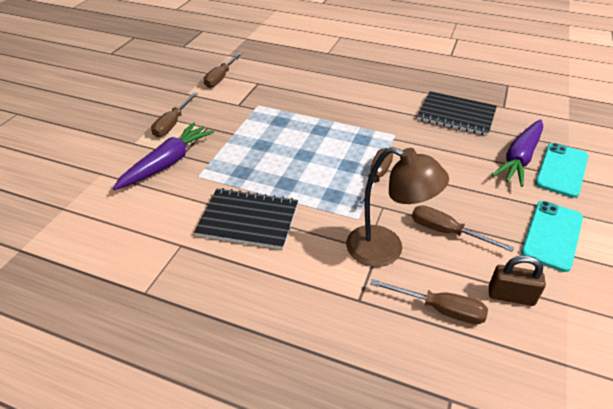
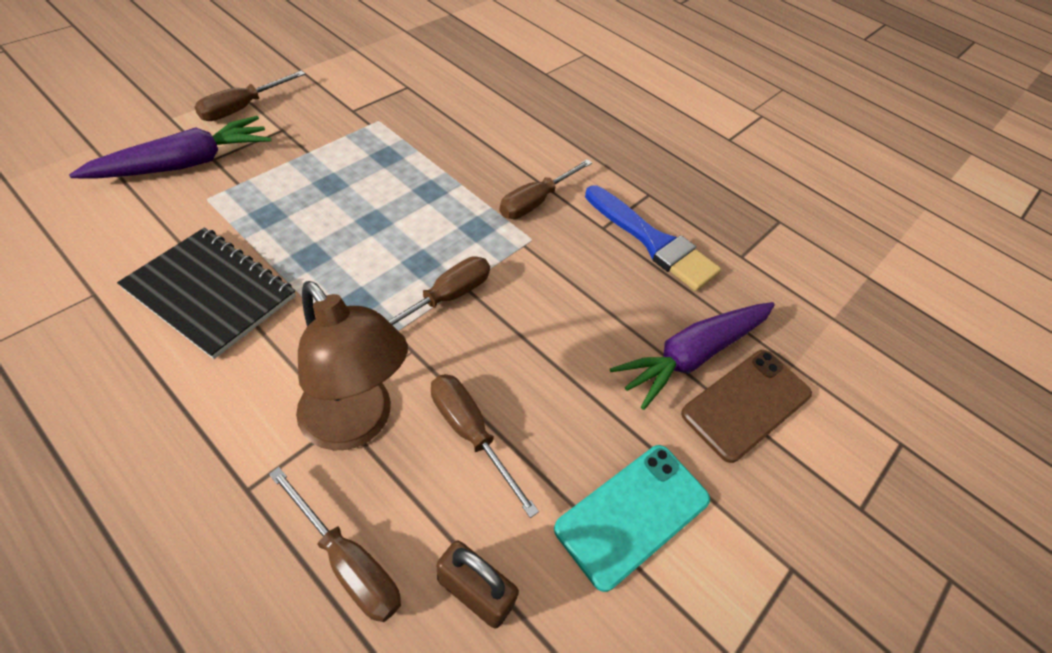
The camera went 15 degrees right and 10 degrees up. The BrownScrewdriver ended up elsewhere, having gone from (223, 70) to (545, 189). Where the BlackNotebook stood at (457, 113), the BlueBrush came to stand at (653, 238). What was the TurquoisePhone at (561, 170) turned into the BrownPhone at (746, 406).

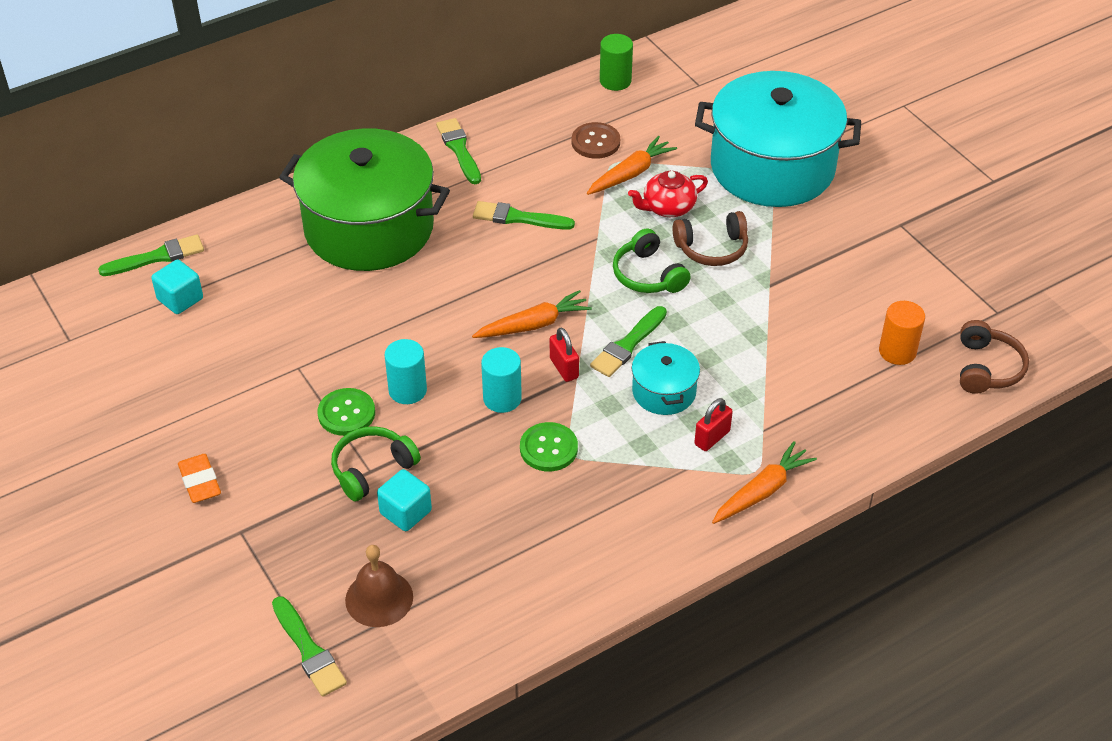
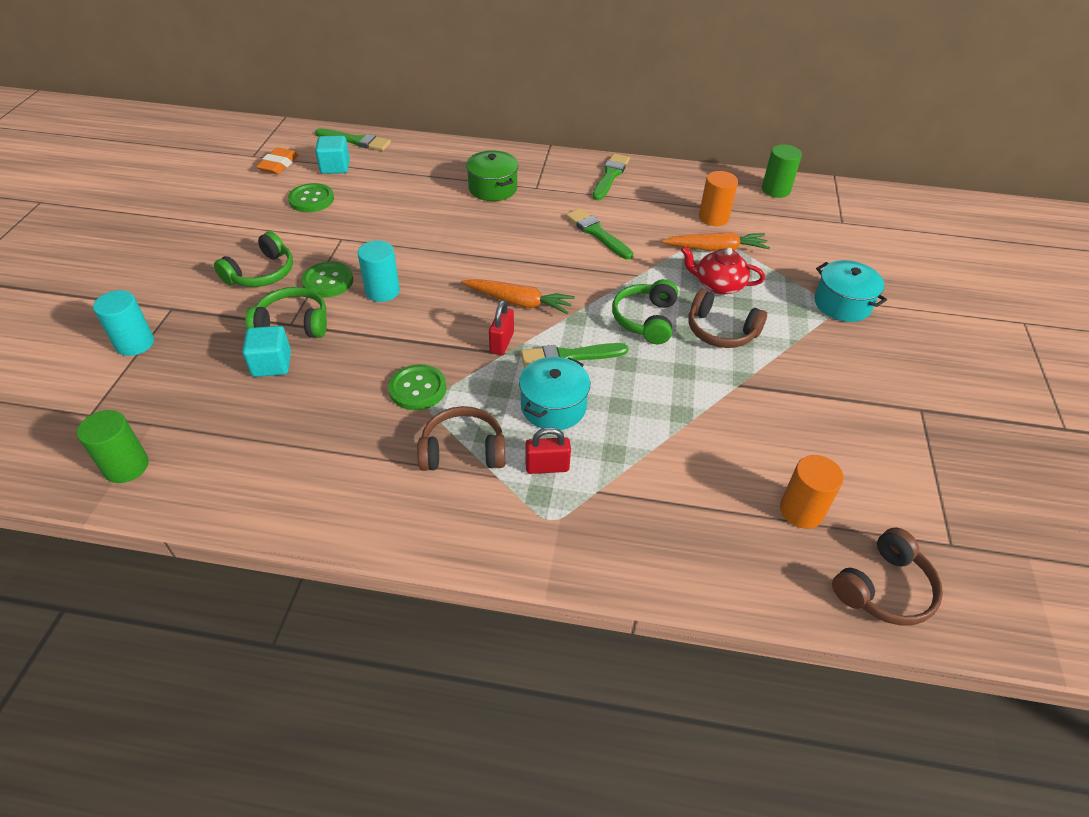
The camera went 40 degrees right and 0 degrees up. The OrangeEraser ended up elsewhere, having gone from (199, 478) to (277, 161). The second view lost the GreenBrush at (309, 646). The size of the GreenPot at (364, 199) changed by a factor of 0.45. The second view lost the BrownBell at (379, 586). The TurquoiseCylinder ended up elsewhere, having gone from (501, 380) to (123, 323). Where the BrownButton stood at (596, 140), the OrangeCylinder came to stand at (718, 198). The size of the TurquoisePot at (778, 139) changed by a factor of 0.45. The second view lost the OrangeCarrot at (764, 482). The second view gained the GreenCylinder at (113, 446). The second view gained the GreenHeadphones at (253, 259). The second view gained the GreenButton at (311, 197). The second view gained the BrownHeadphones at (461, 438).

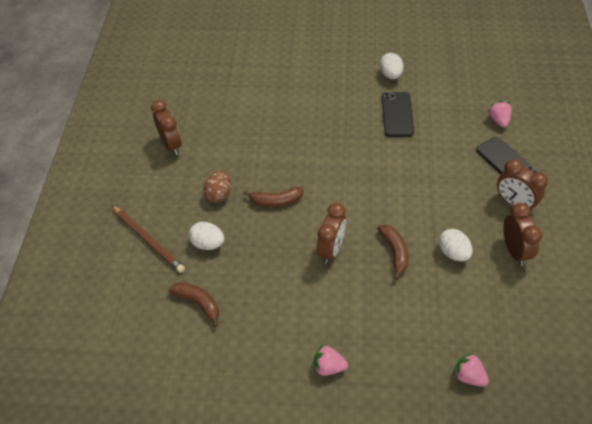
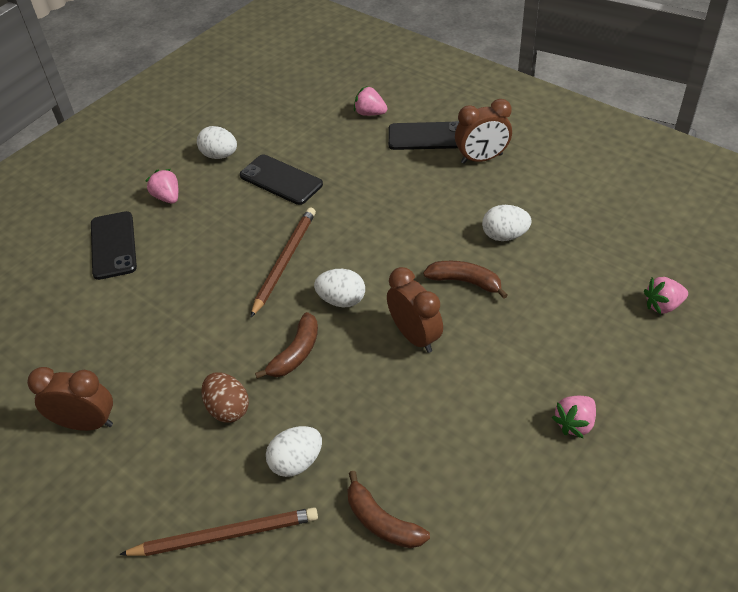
The camera went 55 degrees left and 5 degrees down. The BrownBanana at (193, 304) ended up facing another way, 120 degrees counterclockwise from before. The second view lost the BrownClock at (522, 234). The second view gained the BlackPhone at (114, 245). The second view gained the PinkStrawberry at (161, 186). The second view gained the BrownPencil at (283, 263). The second view gained the WhiteEgg at (339, 288).

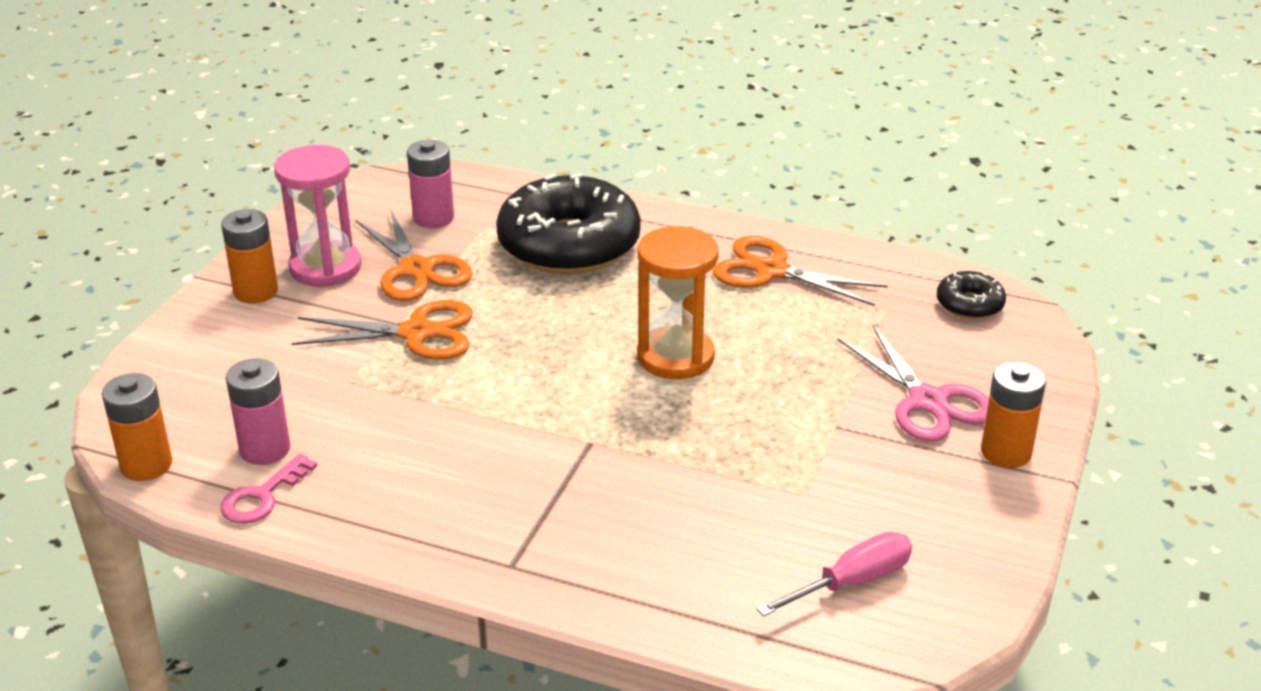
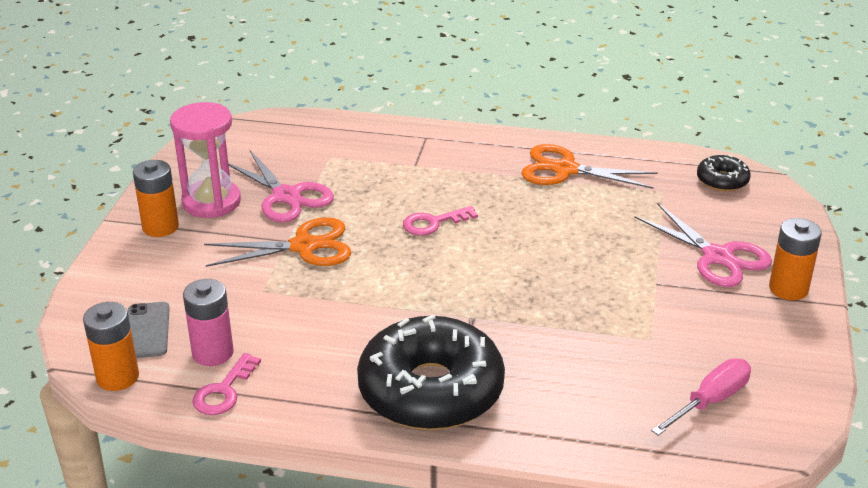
The camera went 10 degrees left and 0 degrees up. What was the OrangeScissors at (414, 255) turned into the PinkScissors at (281, 186). The second view lost the PinkBattery at (430, 184). The BlackDonut ended up elsewhere, having gone from (568, 223) to (431, 372). The second view lost the OrangeHourglass at (678, 302). The second view gained the GreyPhone at (149, 330). The second view gained the PinkKey at (440, 221).

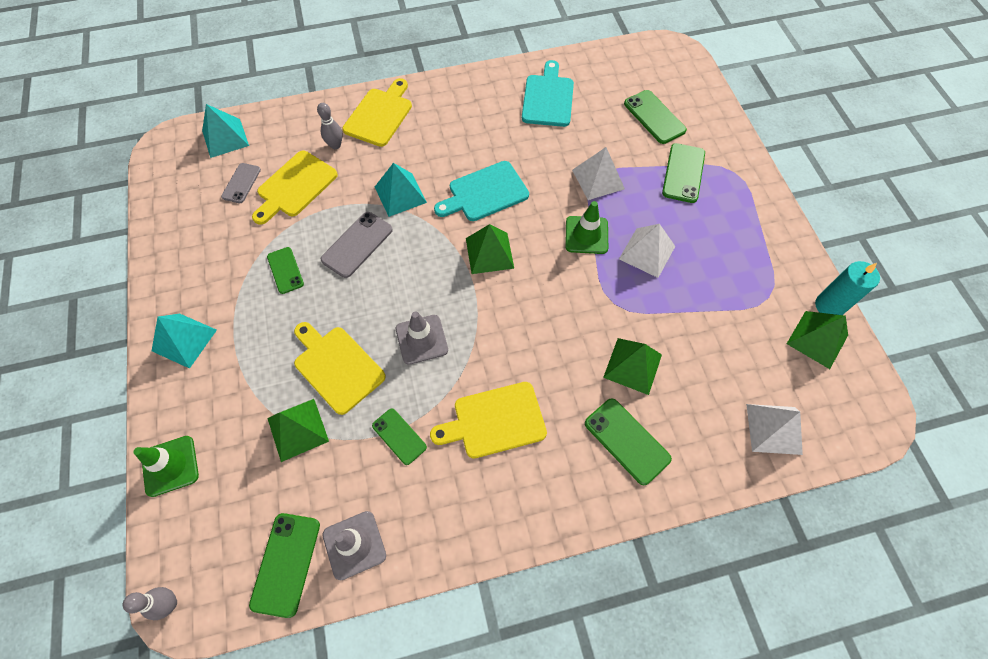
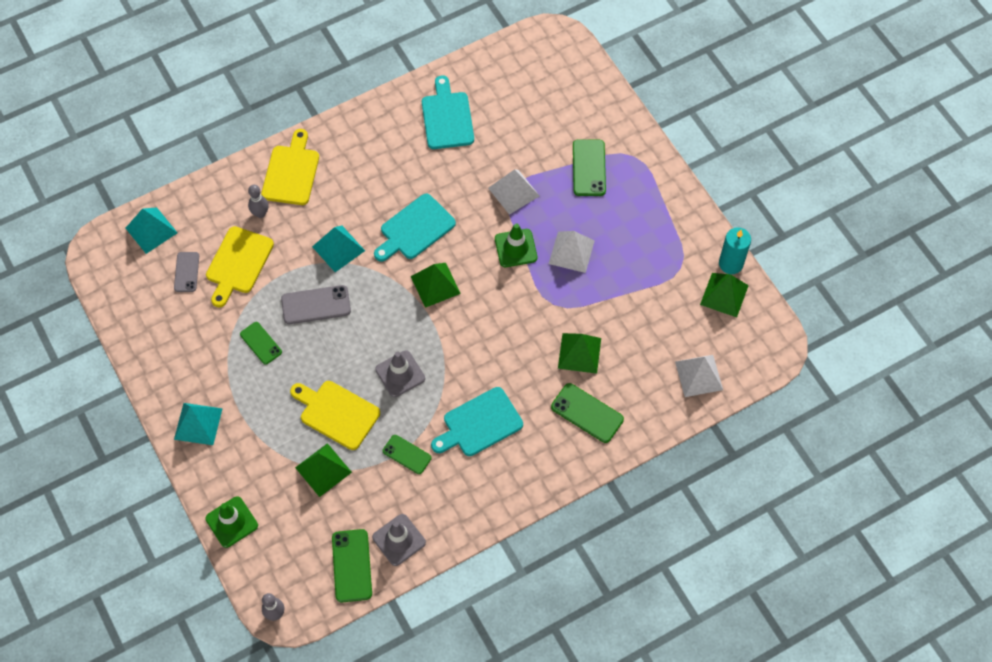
The camera went 15 degrees left and 0 degrees up. The GreyPhone at (357, 245) ended up facing another way, 60 degrees clockwise from before. What was the YellowCuttingBoard at (488, 420) turned into the TurquoiseCuttingBoard at (477, 421). The second view lost the GreenPhone at (655, 117).

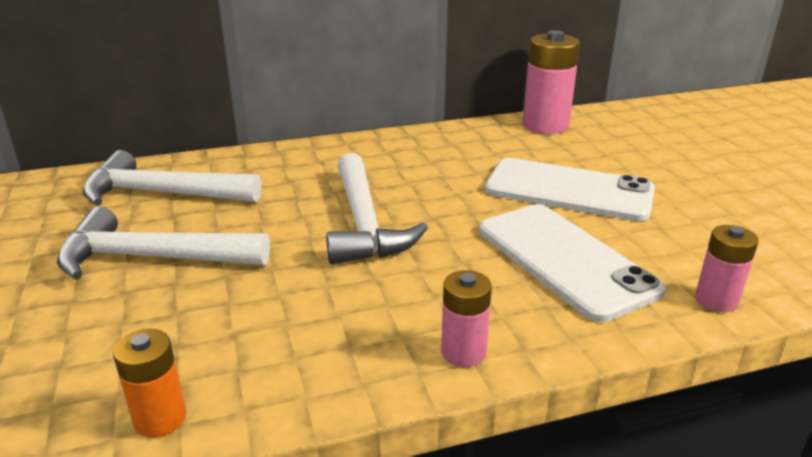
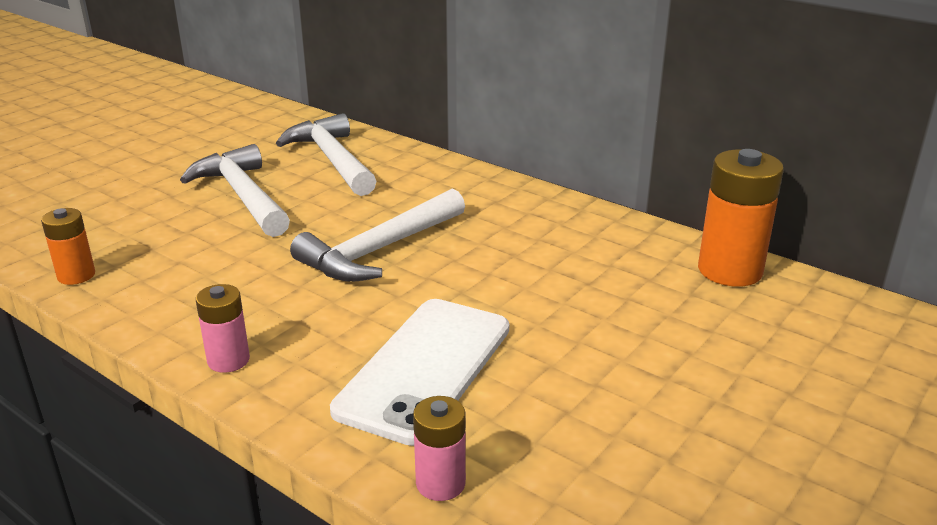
The camera went 55 degrees right and 0 degrees up. The second view lost the WhitePhone at (570, 189). What was the PinkBattery at (551, 82) turned into the OrangeBattery at (741, 218).

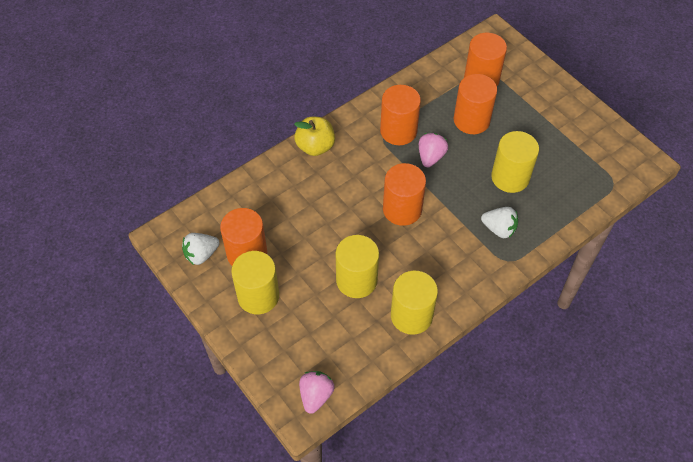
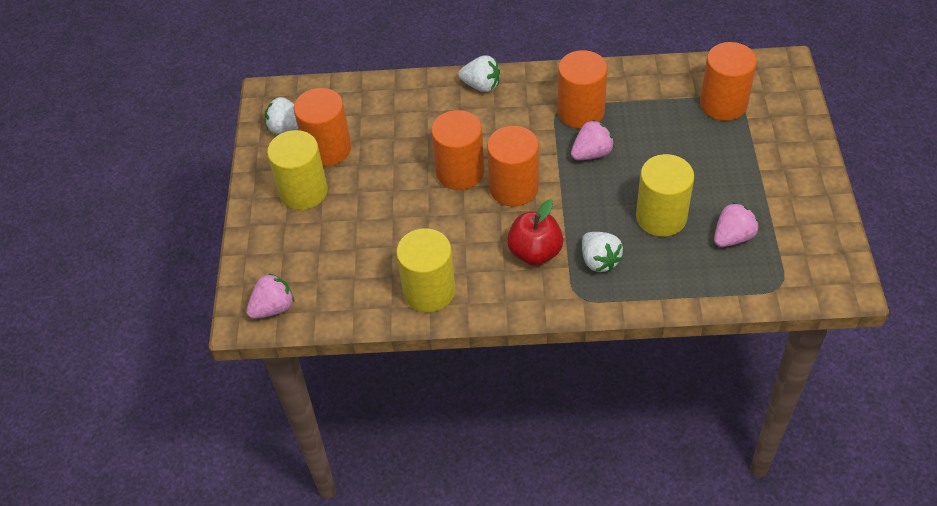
The camera went 40 degrees right and 5 degrees down. Where the YellowApple stood at (314, 136), the WhiteStrawberry came to stand at (479, 73). The second view lost the YellowCylinder at (357, 266). The OrangeCylinder ended up elsewhere, having gone from (475, 104) to (457, 150). The second view gained the RedApple at (535, 232). The second view gained the PinkStrawberry at (736, 225).

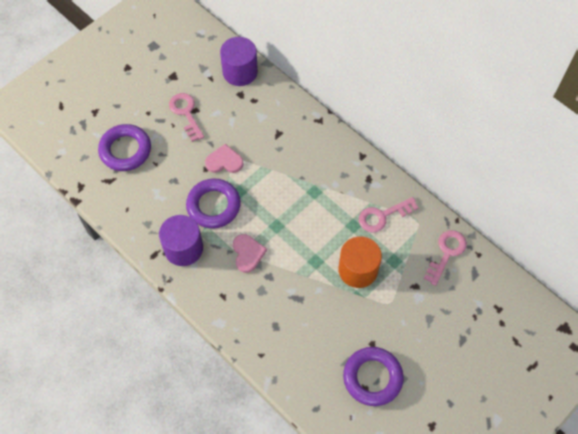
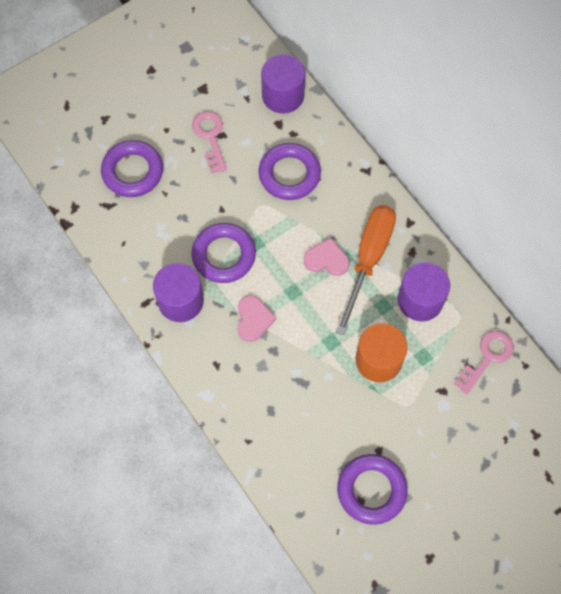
The camera went 10 degrees right and 5 degrees up. The PinkHeart ended up elsewhere, having gone from (224, 158) to (326, 257). Where the PinkKey stood at (389, 215), the PurpleCylinder came to stand at (424, 291). The second view gained the PurpleRing at (289, 171). The second view gained the OrangeScrewdriver at (366, 270).

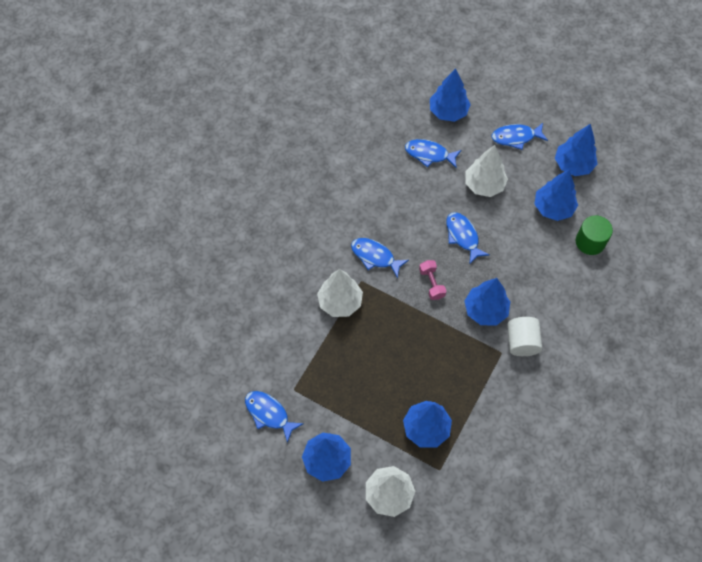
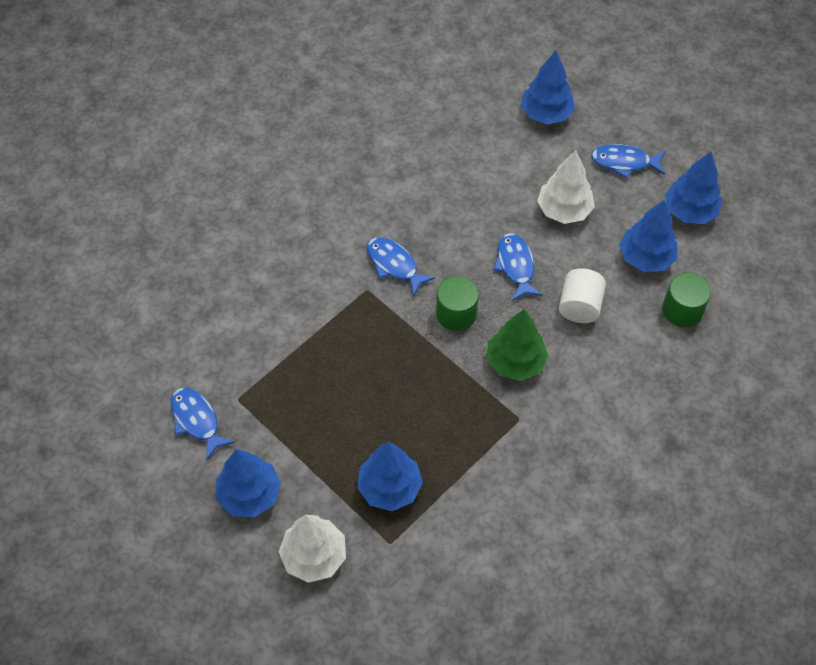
The camera went 15 degrees right and 5 degrees down. The second view lost the WhiteTree at (340, 293). The second view lost the BlueFish at (433, 153). Where the PinkDumbbell stood at (432, 280), the GreenCylinder came to stand at (457, 303). What was the BlueTree at (487, 302) turned into the GreenTree at (517, 345). The WhiteCylinder ended up elsewhere, having gone from (524, 336) to (582, 295).

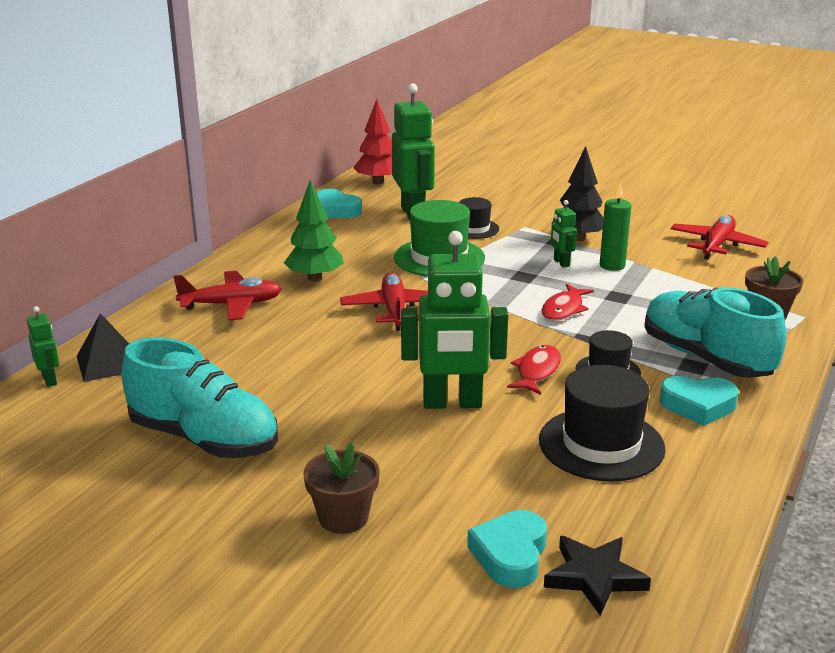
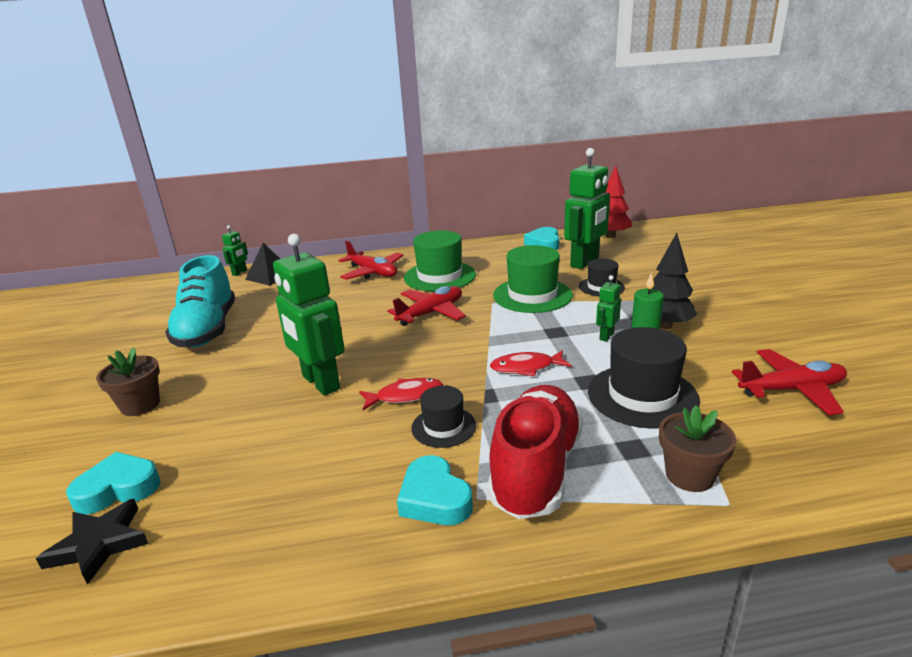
The camera went 55 degrees right and 0 degrees up. Where the GreenTree stood at (314, 230), the GreenHat came to stand at (440, 261). The BlackHat ended up elsewhere, having gone from (602, 423) to (644, 377). What was the TurquoiseShoe at (715, 332) turned into the RedShoe at (535, 452).

